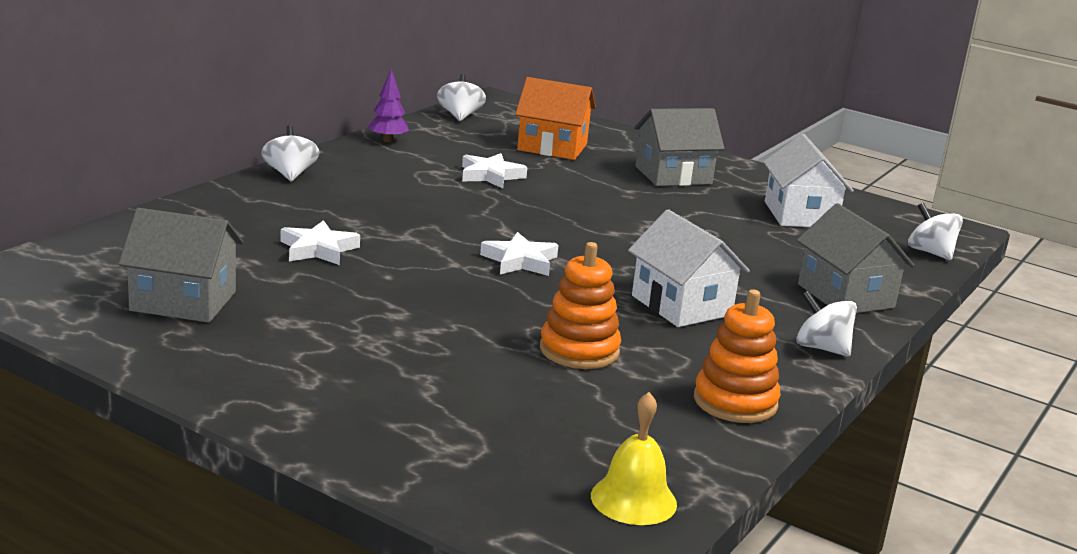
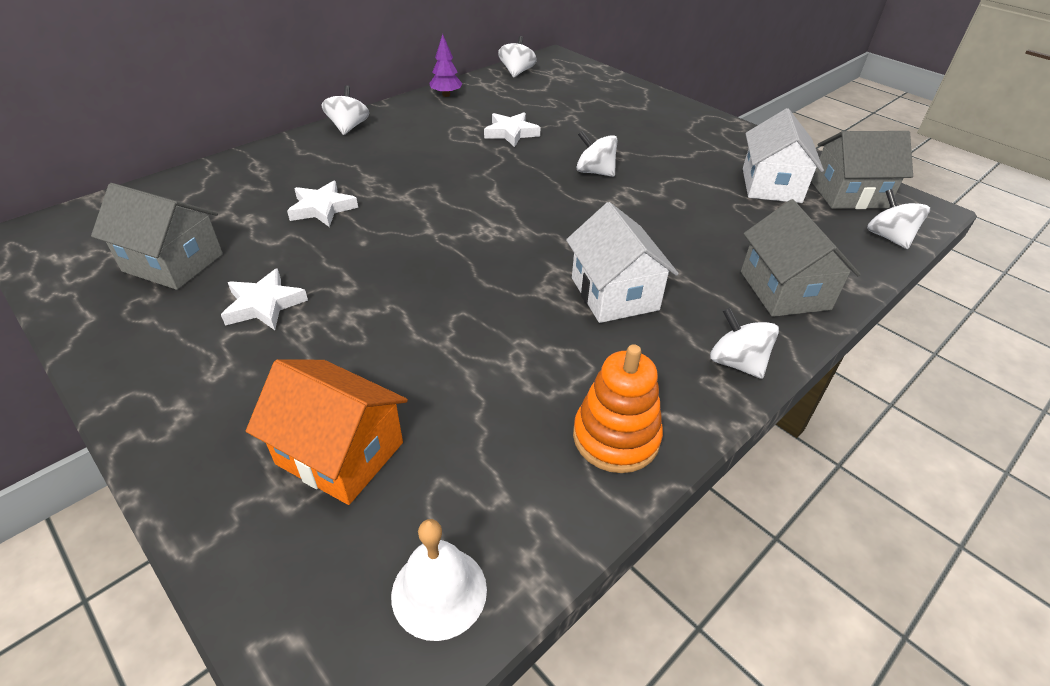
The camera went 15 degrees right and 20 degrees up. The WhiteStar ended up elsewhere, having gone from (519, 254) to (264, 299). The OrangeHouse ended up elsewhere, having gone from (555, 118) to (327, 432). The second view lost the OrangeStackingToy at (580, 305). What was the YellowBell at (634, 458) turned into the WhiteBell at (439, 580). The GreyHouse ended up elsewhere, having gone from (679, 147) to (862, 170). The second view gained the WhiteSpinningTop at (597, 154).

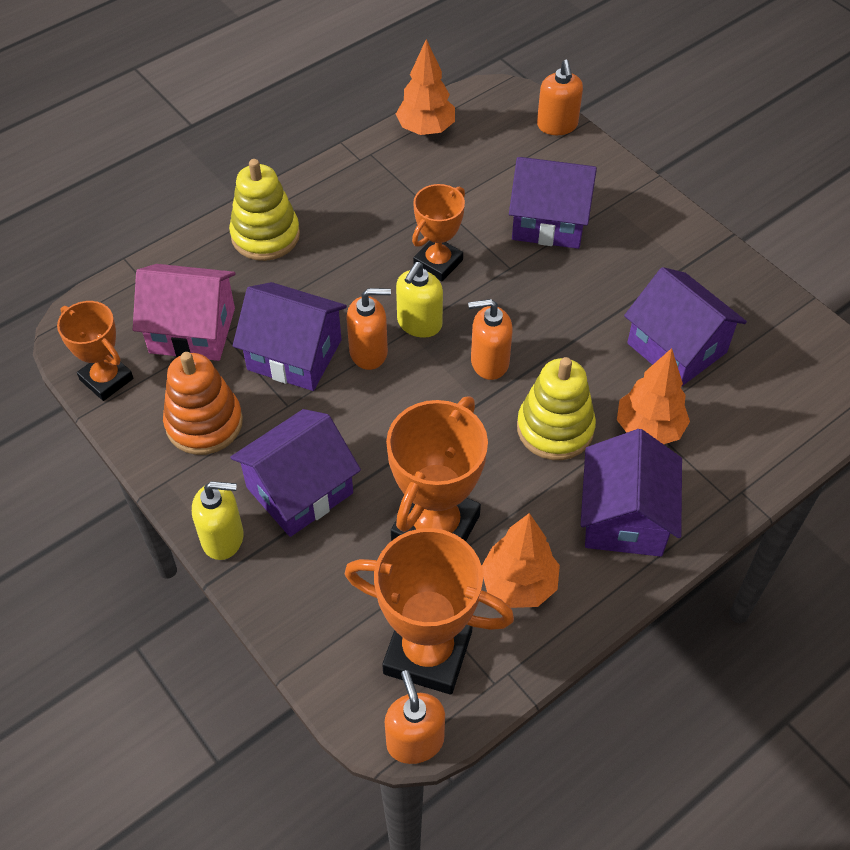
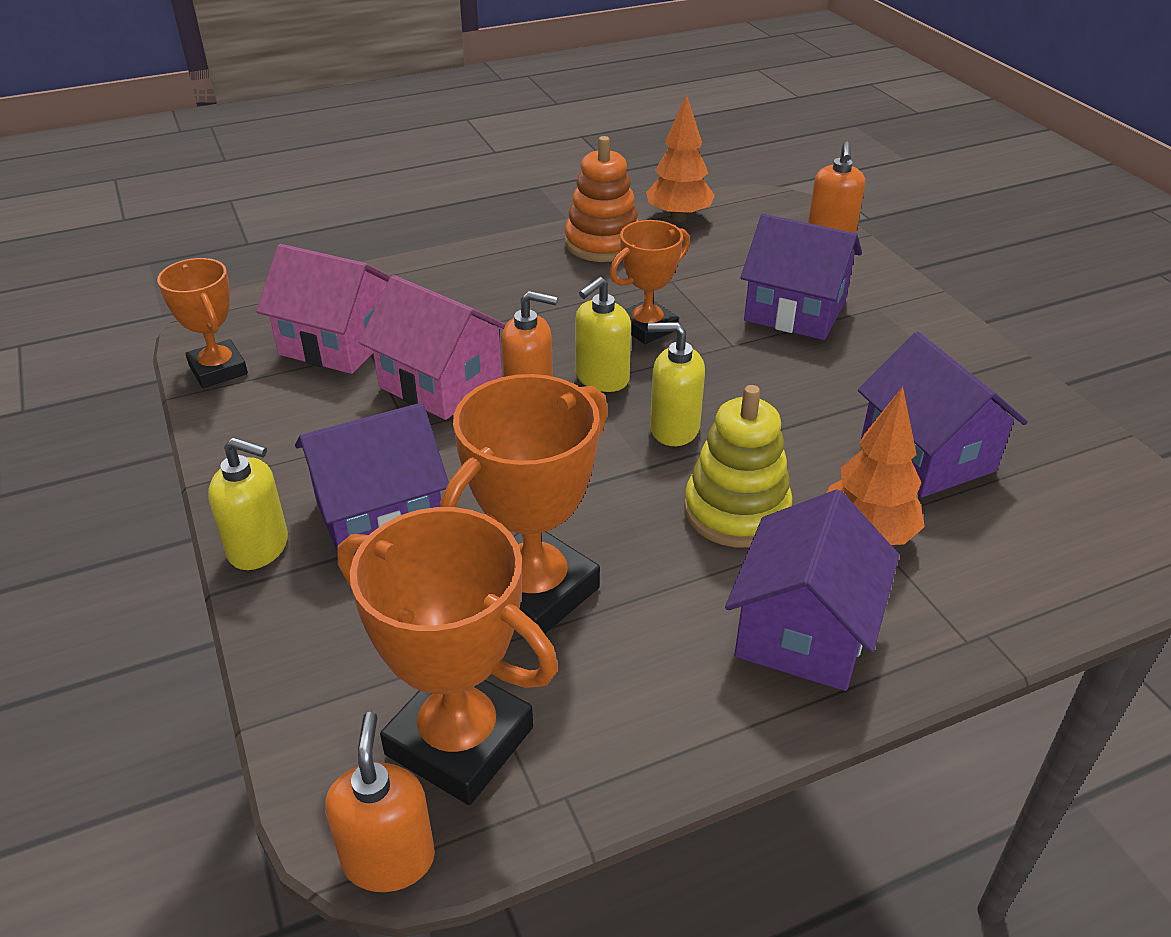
The camera went 15 degrees right and 15 degrees down. The OrangeStackingToy ended up elsewhere, having gone from (203, 403) to (602, 199). The second view lost the YellowStackingToy at (264, 210). What was the PurpleHouse at (290, 336) turned into the PinkHouse at (432, 347). What was the OrangeSoapDispenser at (490, 339) turned into the YellowSoapDispenser at (676, 384). The second view lost the OrangeTree at (521, 560).

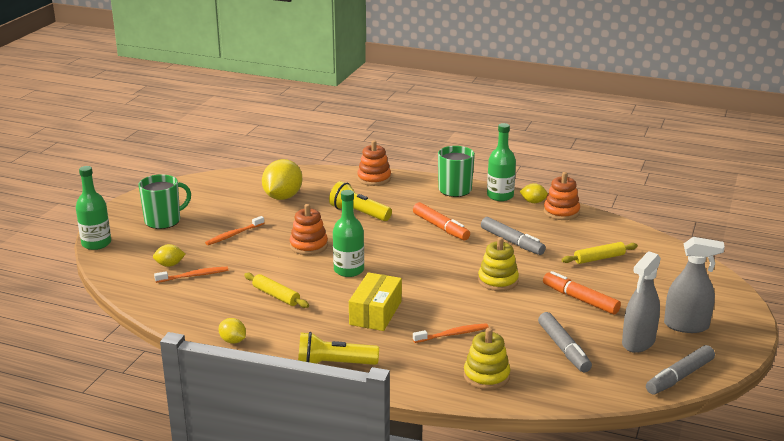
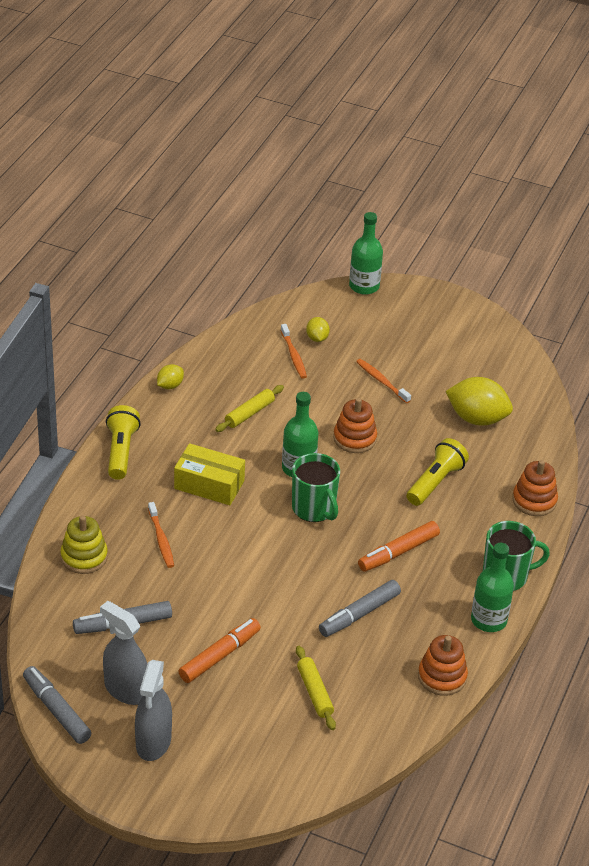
The camera went 90 degrees right and 15 degrees up. The GreenMug ended up elsewhere, having gone from (164, 201) to (316, 487). The second view lost the YellowStackingToy at (498, 264). The second view lost the YellowLemon at (533, 193).

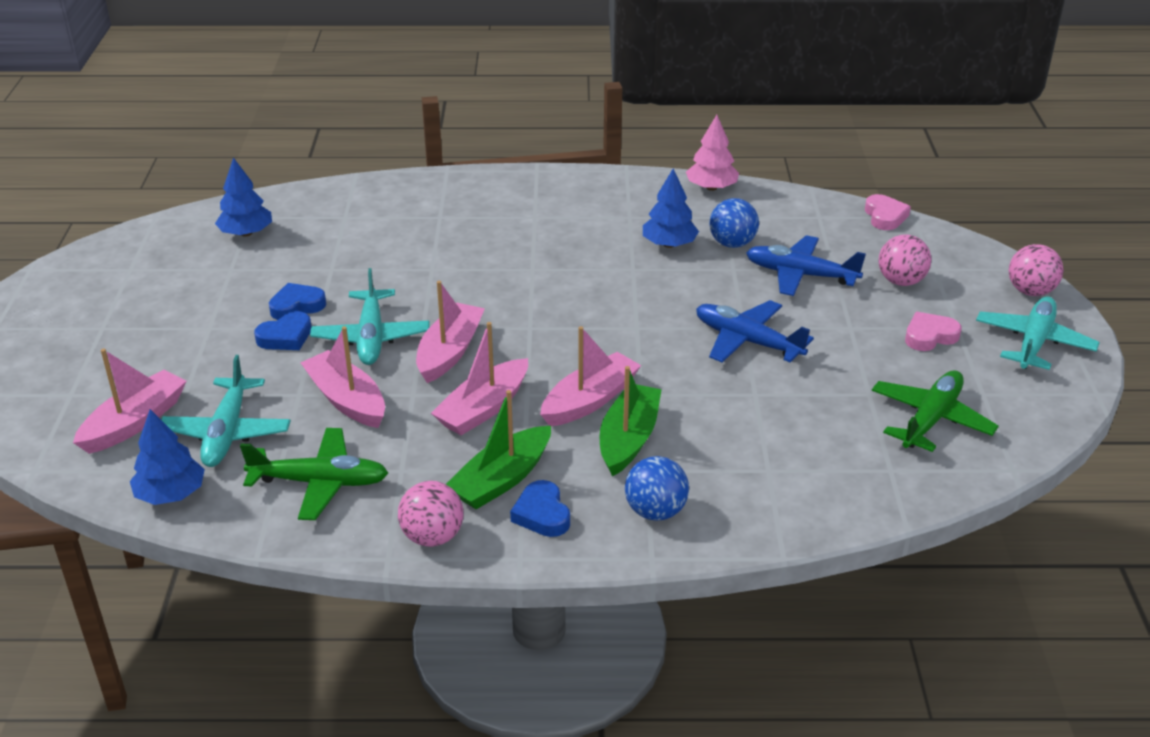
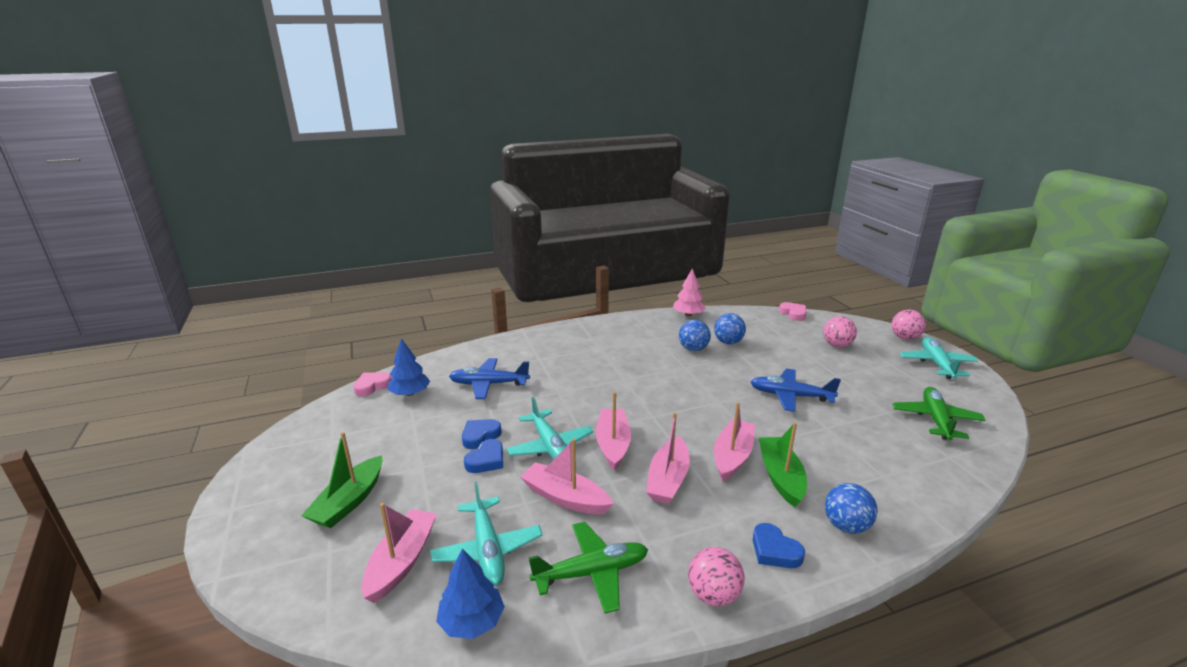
The camera went 20 degrees left and 10 degrees down. The GreenBoat ended up elsewhere, having gone from (498, 449) to (341, 480). Where the BlueTree stood at (671, 208), the BlueBall came to stand at (695, 335). The BluePlane ended up elsewhere, having gone from (806, 265) to (489, 378). The PinkHeart ended up elsewhere, having gone from (933, 331) to (372, 384).

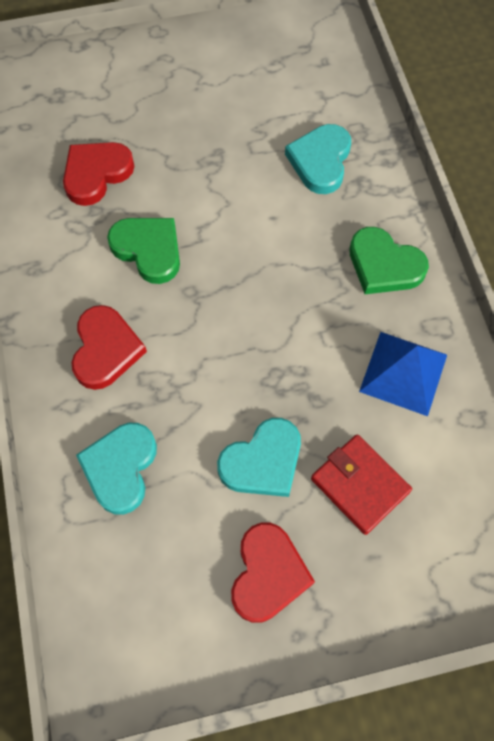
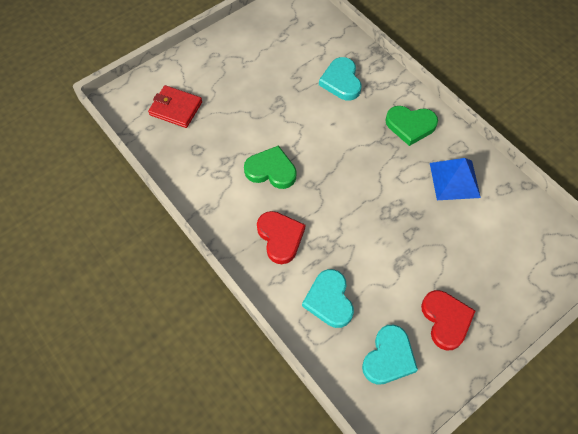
The camera went 25 degrees left and 5 degrees down. The second view lost the RedHeart at (99, 174). The TurquoiseHeart ended up elsewhere, having gone from (259, 457) to (390, 355). The RedWallet ended up elsewhere, having gone from (361, 484) to (175, 106).

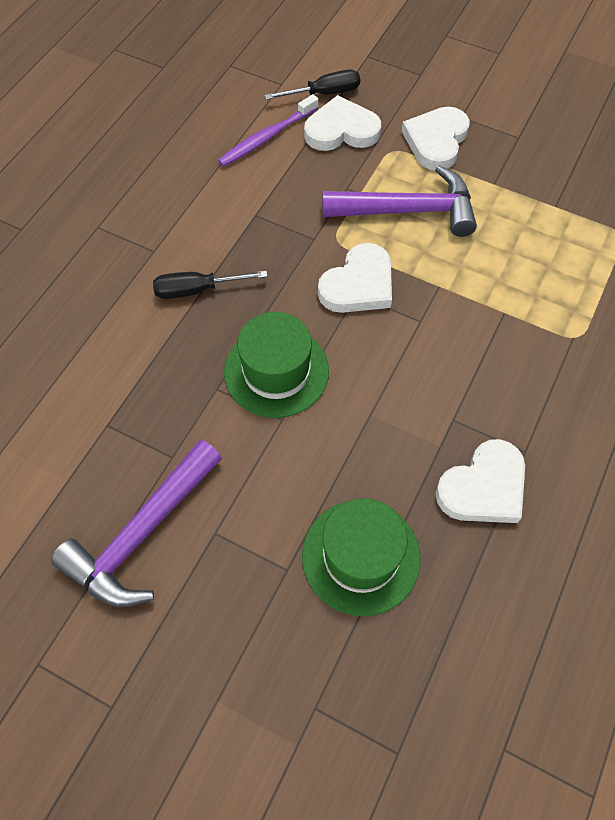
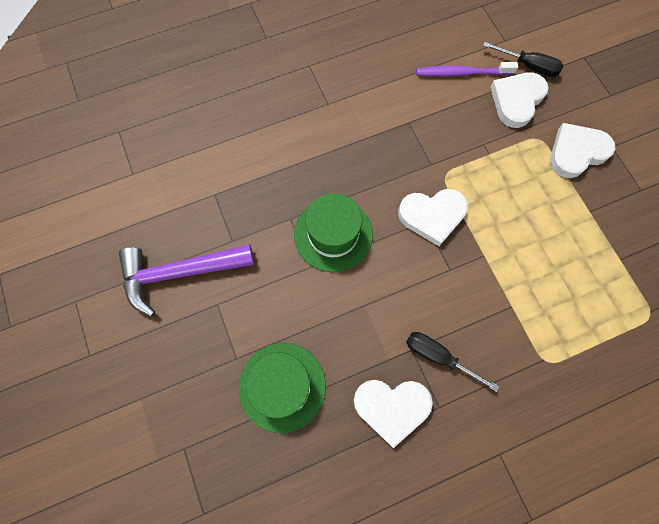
The camera went 40 degrees right and 10 degrees up. The BlackScrewdriver ended up elsewhere, having gone from (210, 285) to (452, 362). The WhiteHeart at (342, 123) ended up facing another way, 90 degrees counterclockwise from before. The second view lost the PurpleHammer at (399, 201).

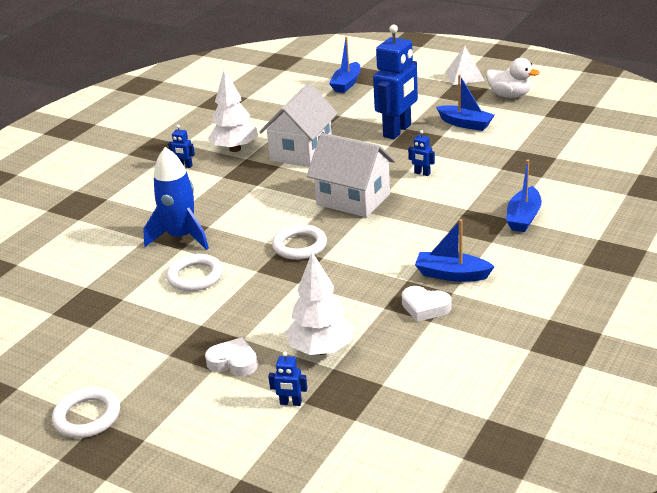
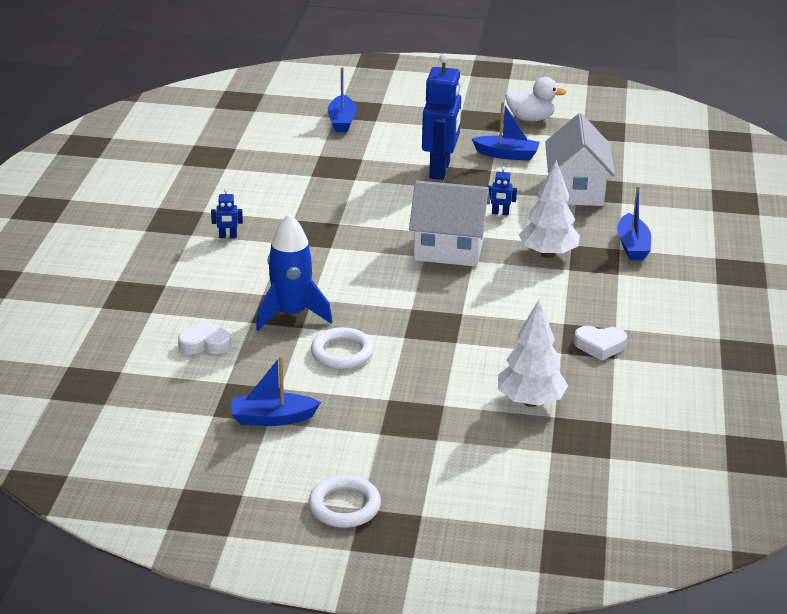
The camera went 25 degrees left and 0 degrees up. The WhiteHeart ended up elsewhere, having gone from (231, 356) to (204, 337). The WhiteTree ended up elsewhere, having gone from (233, 110) to (549, 209). The WhiteHouse ended up elsewhere, having gone from (298, 125) to (580, 159). The second view lost the BlueRobot at (287, 379). The second view lost the WhiteRing at (299, 242). The BlueBoat ended up elsewhere, having gone from (455, 250) to (276, 391). The second view lost the WhitePyramid at (465, 65).

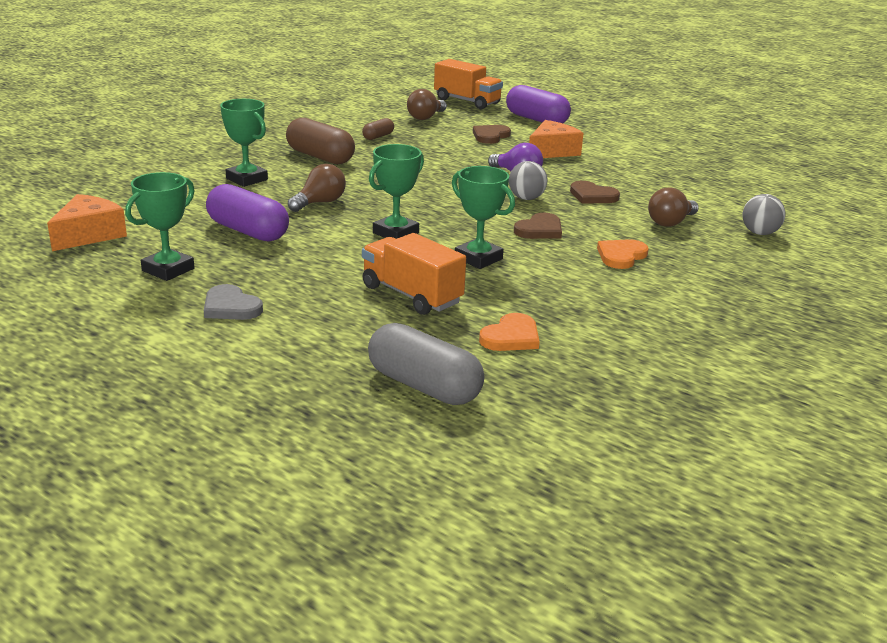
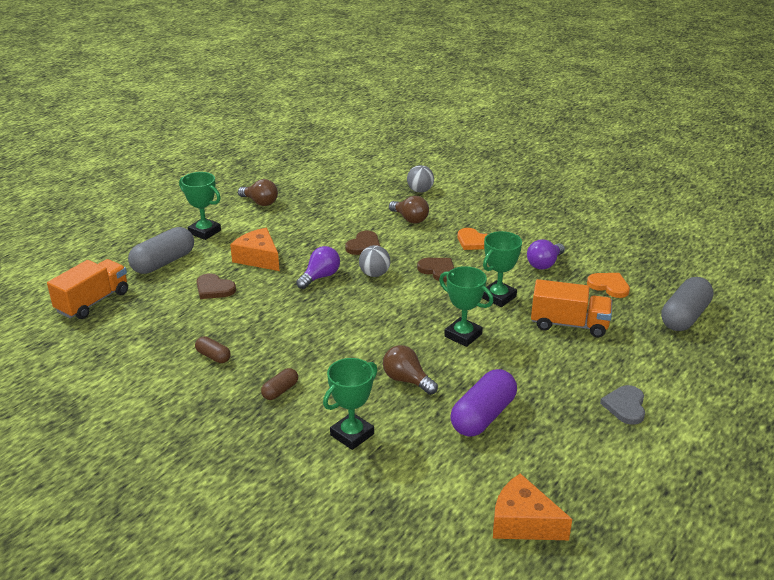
The camera went 90 degrees left and 5 degrees up. The GreenTrophy ended up elsewhere, having gone from (160, 226) to (200, 206). The GreyHeart at (233, 302) ended up facing another way, 150 degrees clockwise from before. The size of the BrownCapsule at (320, 141) changed by a factor of 0.51. The OrangeTruck at (414, 274) ended up facing another way, 120 degrees counterclockwise from before. The BrownLightBulb ended up elsewhere, having gone from (427, 104) to (258, 192). What was the PurpleCapsule at (538, 104) turned into the GreyCapsule at (161, 250). The second view gained the PurpleLightBulb at (546, 254).

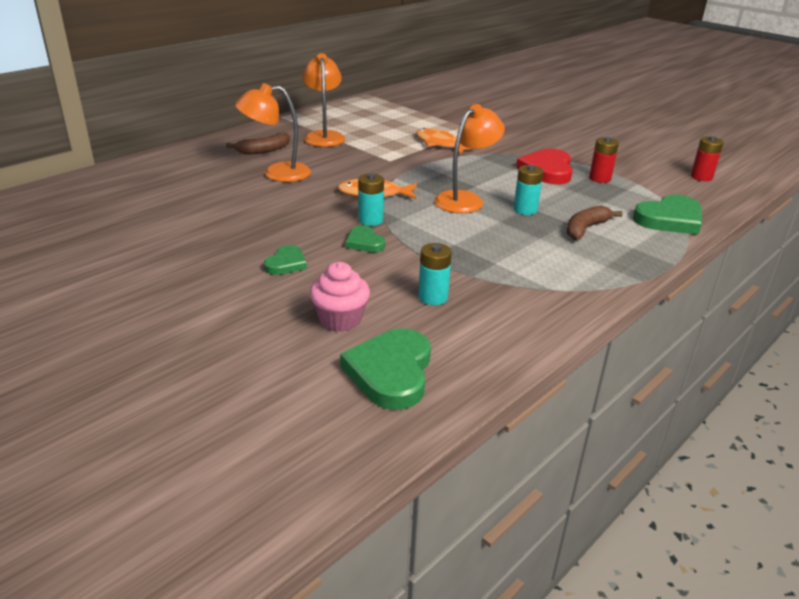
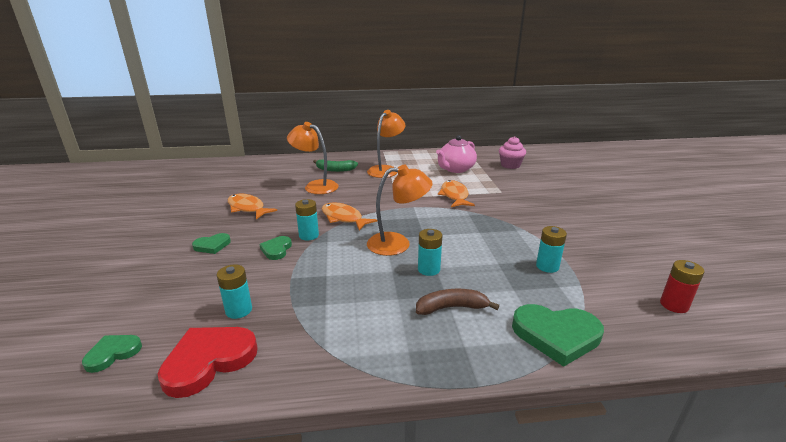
The camera went 40 degrees right and 5 degrees down. What was the BrownBanana at (258, 143) turned into the GreenBanana at (335, 166). The PinkCupcake ended up elsewhere, having gone from (340, 297) to (512, 152). The size of the GreenHeart at (385, 369) changed by a factor of 0.56. The RedHeart ended up elsewhere, having gone from (544, 166) to (208, 362). What was the RedBattery at (604, 160) turned into the TurquoiseBattery at (551, 249). The second view gained the OrangeFish at (252, 206). The second view gained the PinkTeapot at (456, 154).

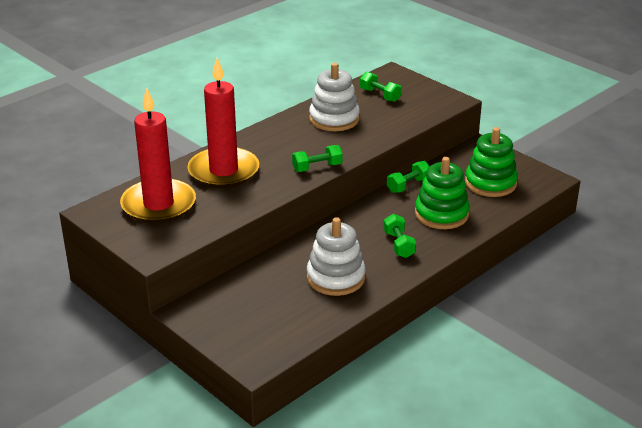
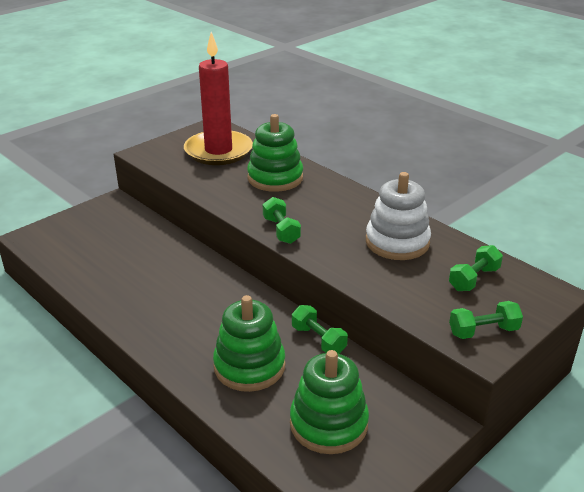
The camera went 90 degrees right and 0 degrees up. Where the RedCandle stood at (223, 123), the GreenStackingToy came to stand at (275, 153). The second view lost the WhiteStackingToy at (336, 256). The GreenDumbbell ended up elsewhere, having gone from (400, 236) to (486, 320).

